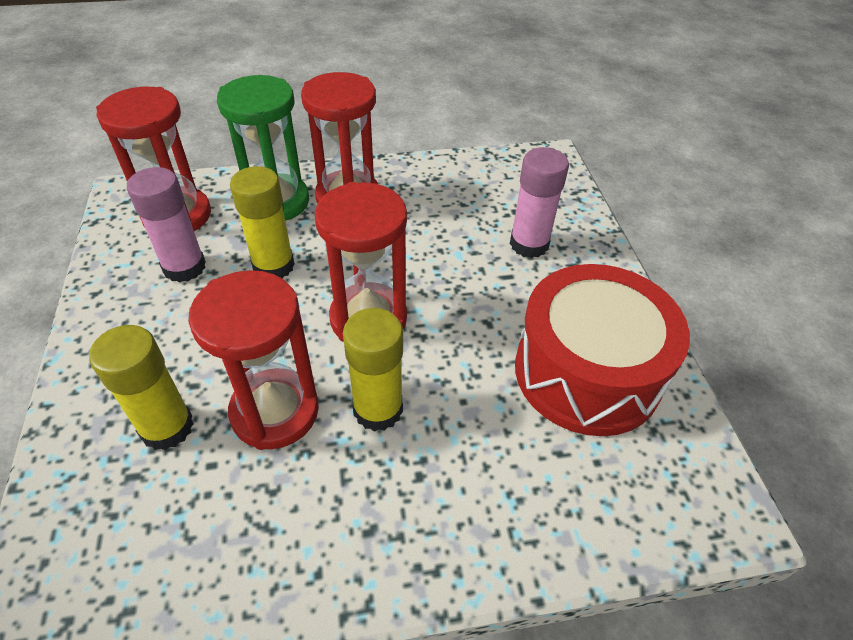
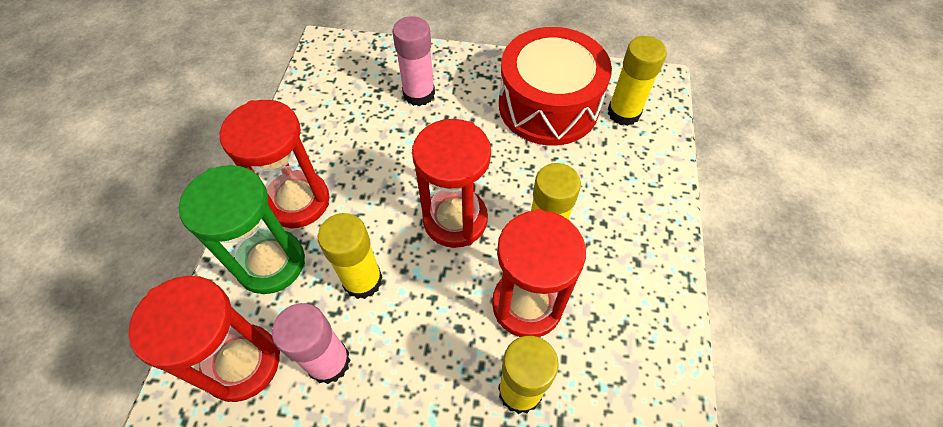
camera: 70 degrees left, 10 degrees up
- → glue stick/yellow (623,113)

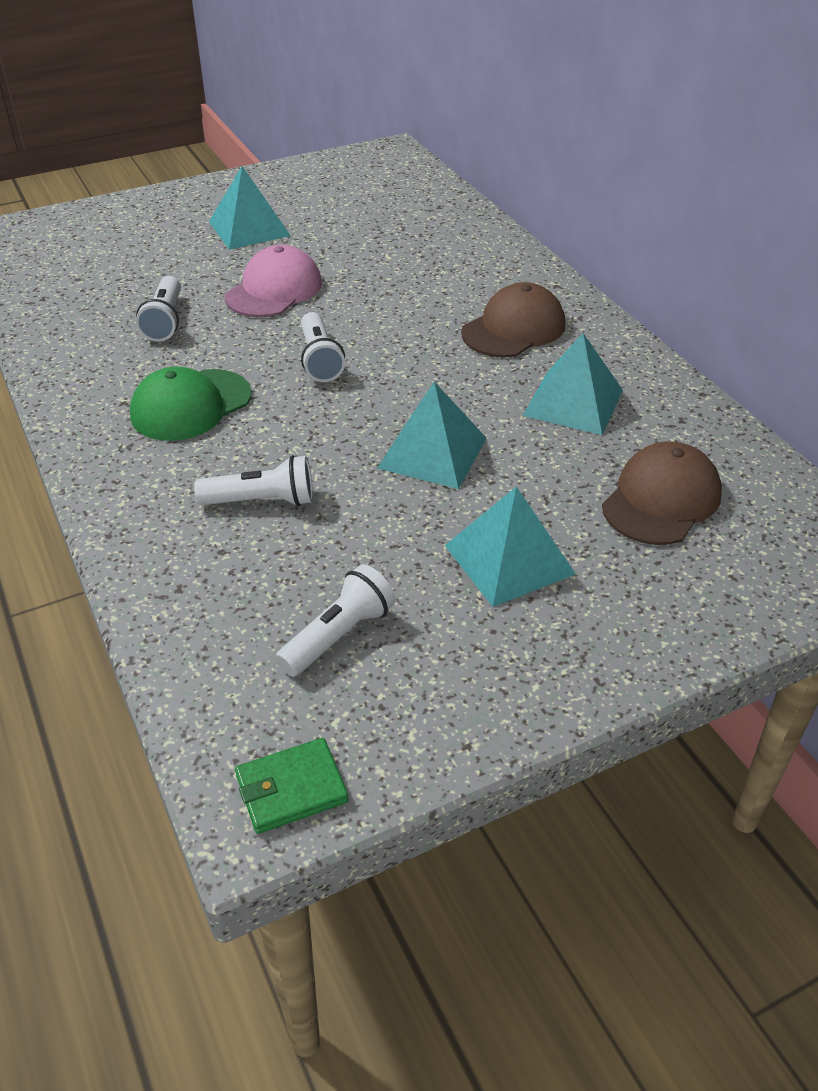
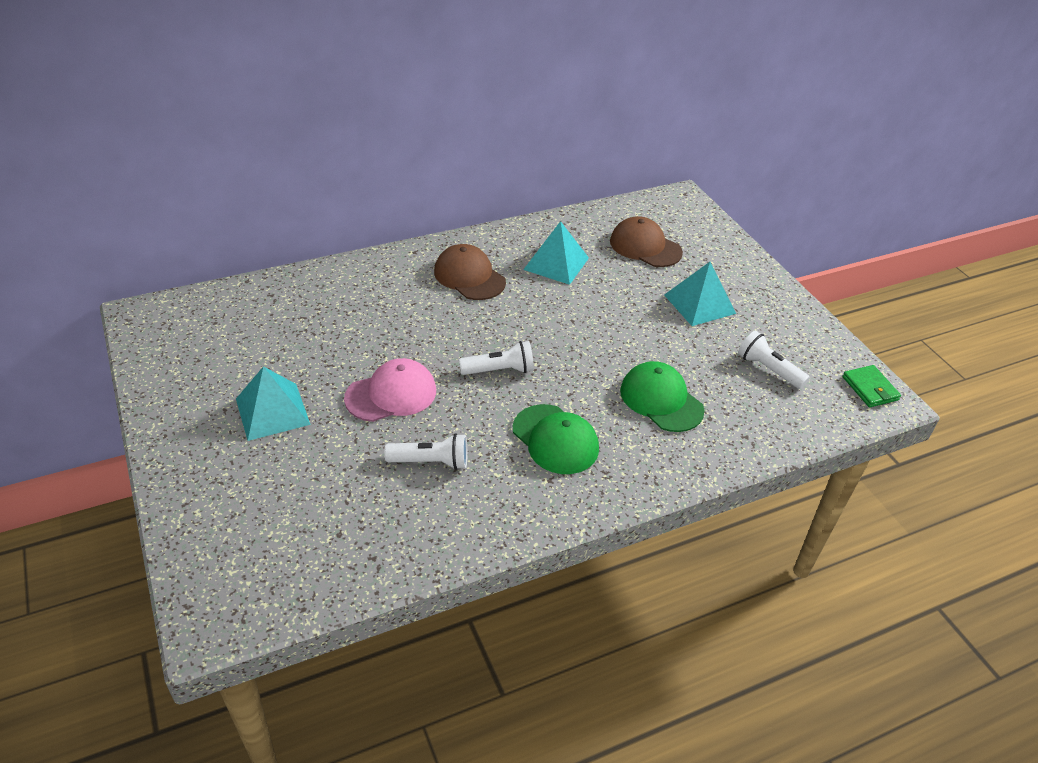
camera: 90 degrees left, 0 degrees up
cap/pink (274,290) → cap/pink (391,394), 120 degrees clockwise
pyramid/turquoise (432,453) → -
flashlight/white (262,501) → cap/green (661,400)

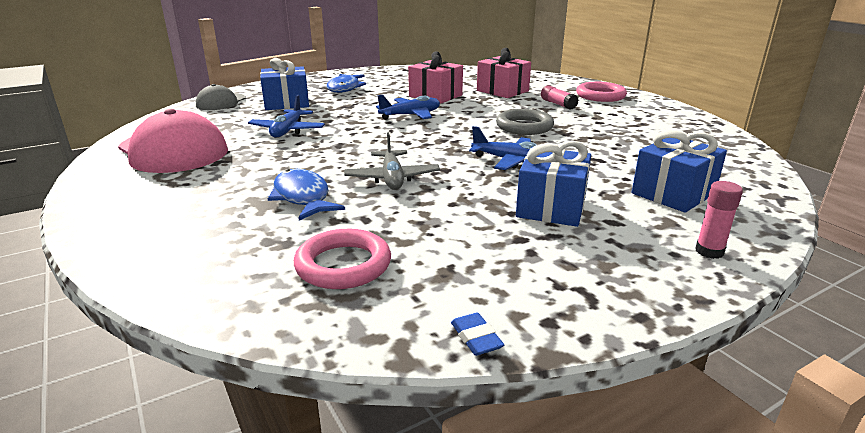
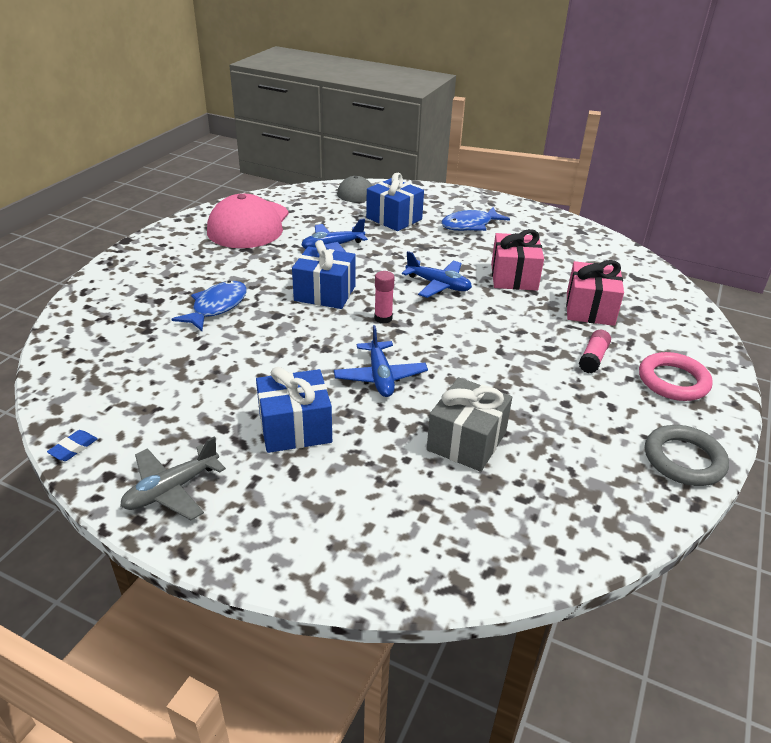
camera: 55 degrees right, 10 degrees up
ring/grey (524,126) → ring/grey (684,460), shifted
gift/blue (673,193) → gift/blue (325,293), shifted
plane/grey (392,178) → plane/grey (171,490), shifted
glue stick/pink (709,251) → glue stick/pink (383,318), shifted
ring/pink (343,265) → -
- → gift/grey (466,441)

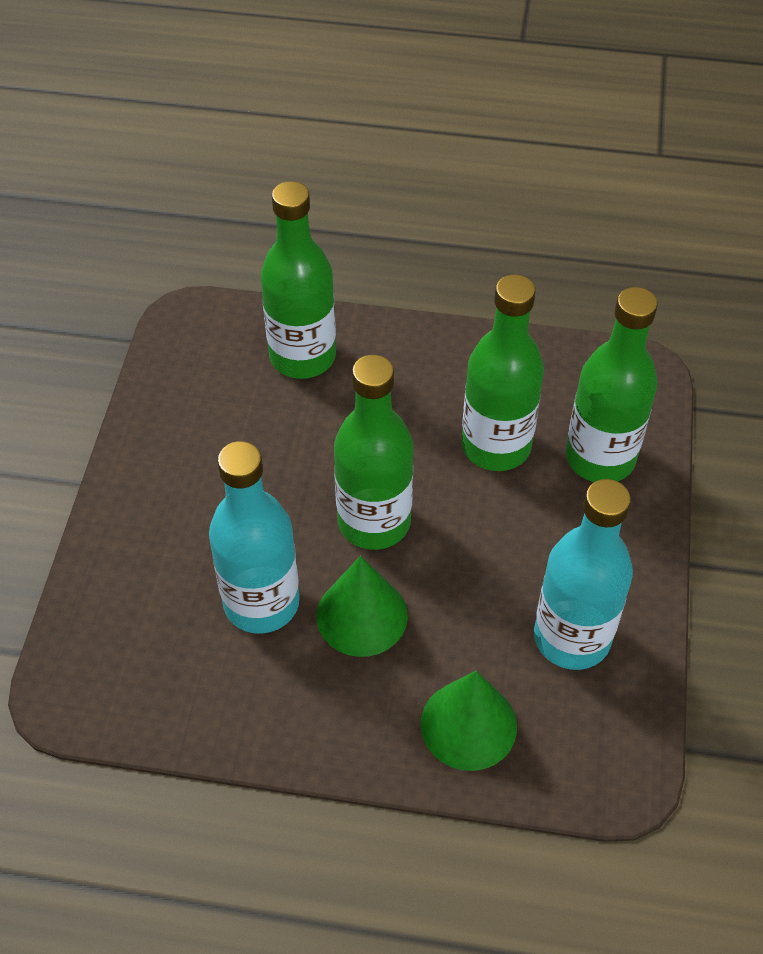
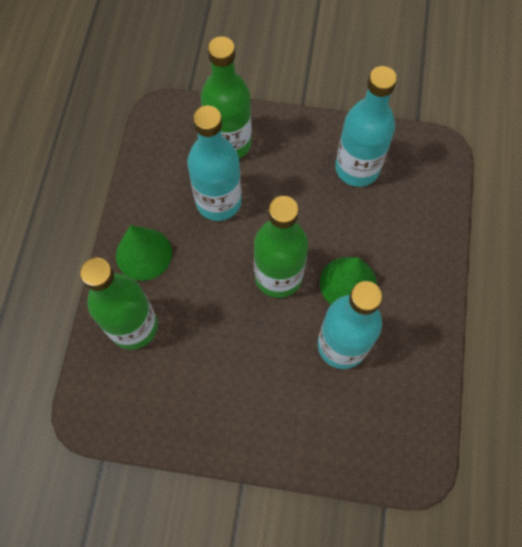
camera: 90 degrees left, 15 degrees up
bottle/green (496,446) → bottle/turquoise (218,201)
cone/green (468,725) → cone/green (143,254), shifted

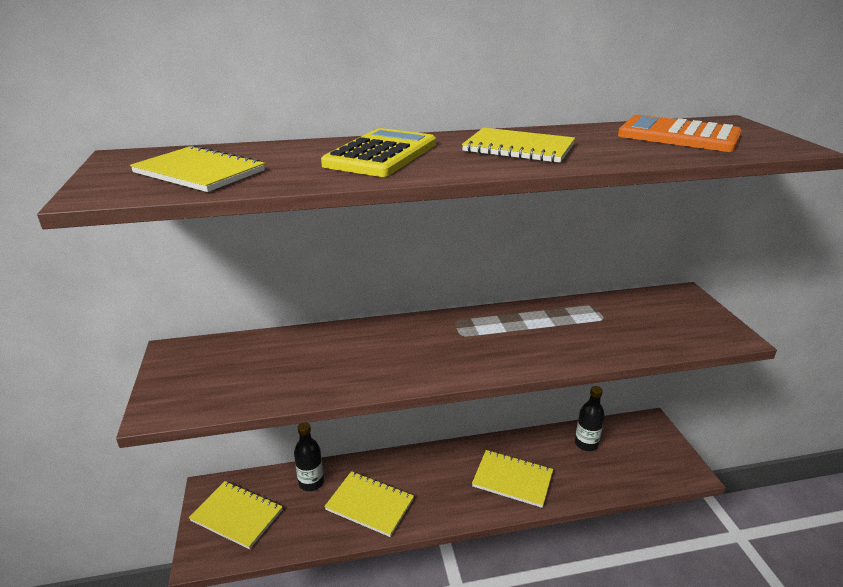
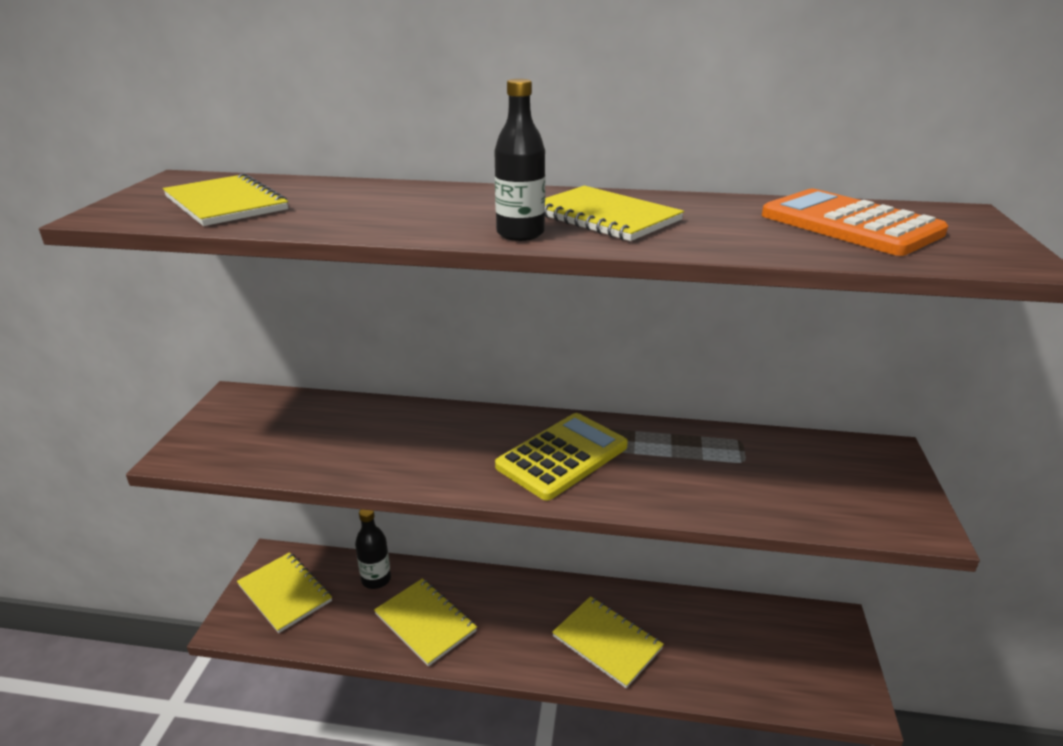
camera: 20 degrees right, 0 degrees up
calculator/yellow (381,154) → calculator/yellow (562,456), shifted
bottle/black (586,444) → bottle/black (520,234), shifted

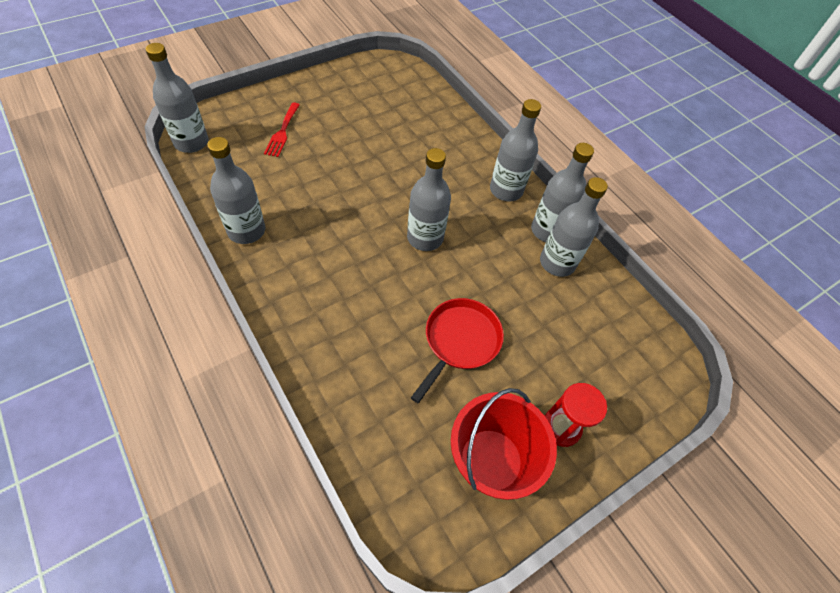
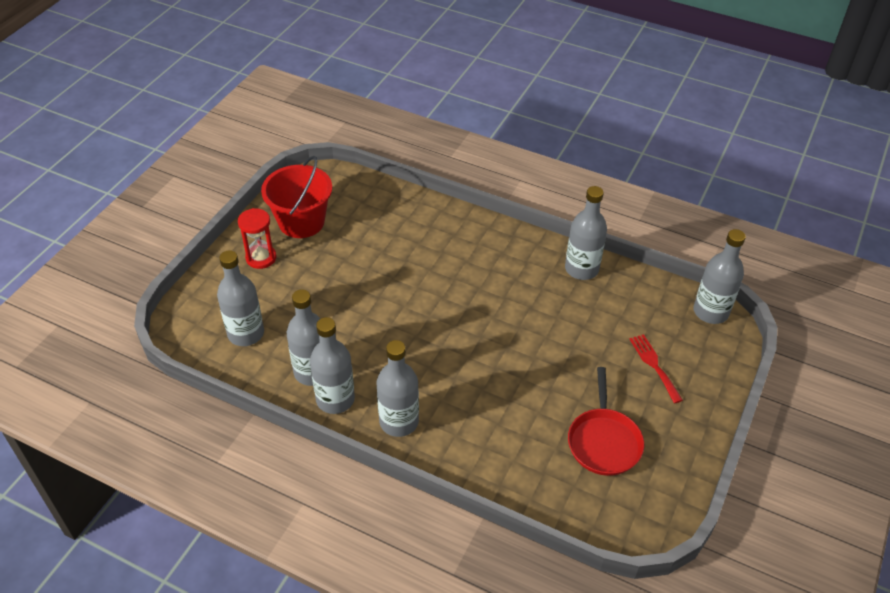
camera: 155 degrees right, 10 degrees down
bottle/grey (425,238) → bottle/grey (246,333), shifted
pan/red (460,341) → pan/red (604,442), shifted

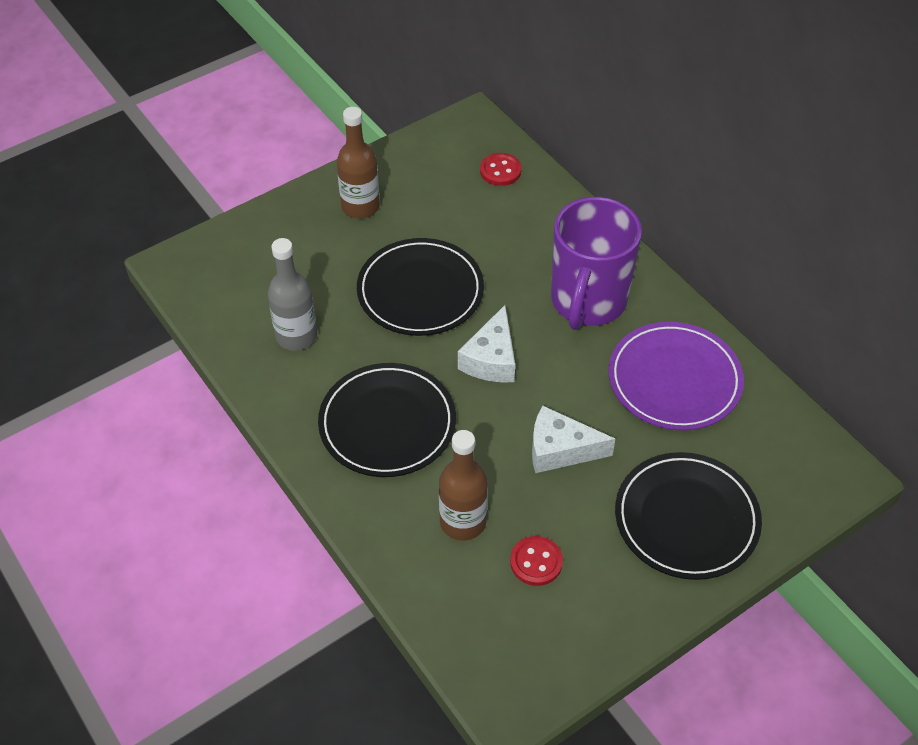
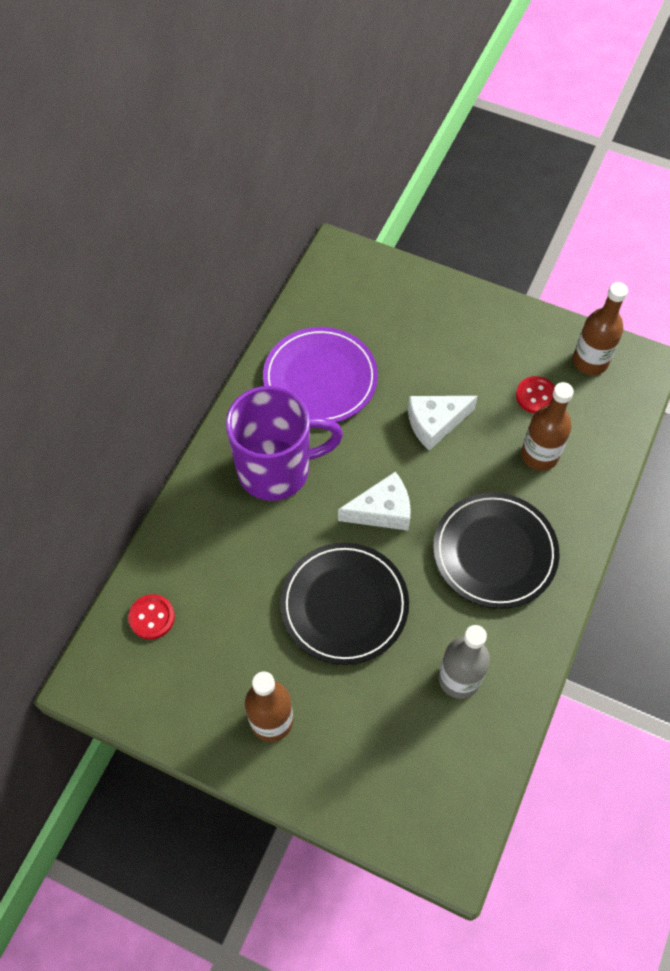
camera: 120 degrees left, 10 degrees up
cheese/white (560,450) → cheese/white (435,423), 90 degrees clockwise
plate/black (686,519) → -
- → bottle/brown (590,361)

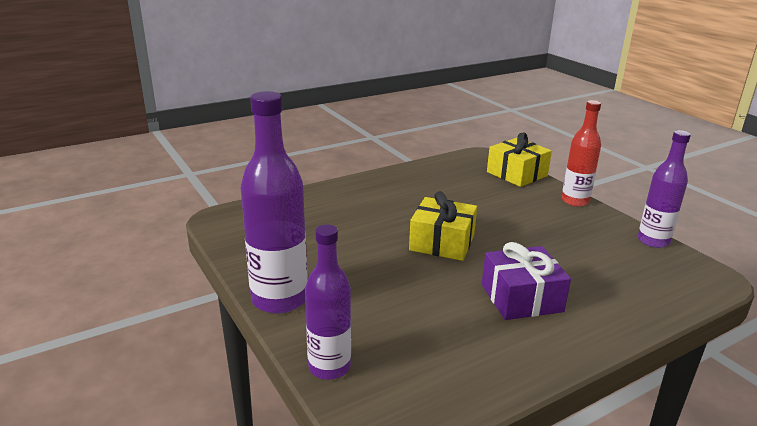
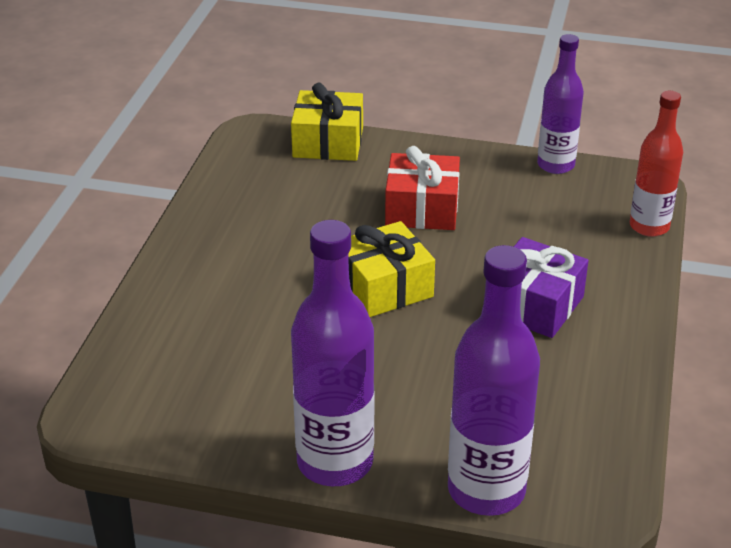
camera: 45 degrees left, 10 degrees up
bottle/red (575,201) → bottle/red (649,226), shifted
bottle/purple (329,367) → bottle/purple (486,490), x1.53
- → gift/red (422,209)

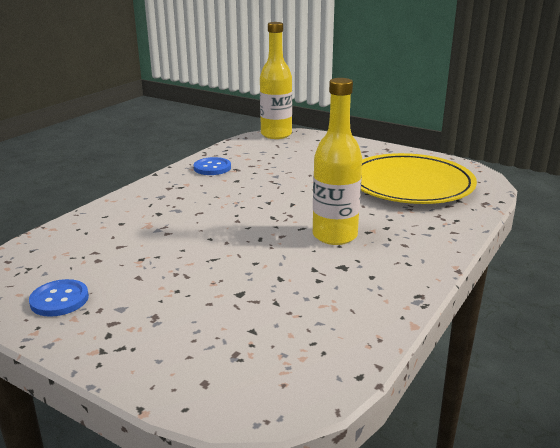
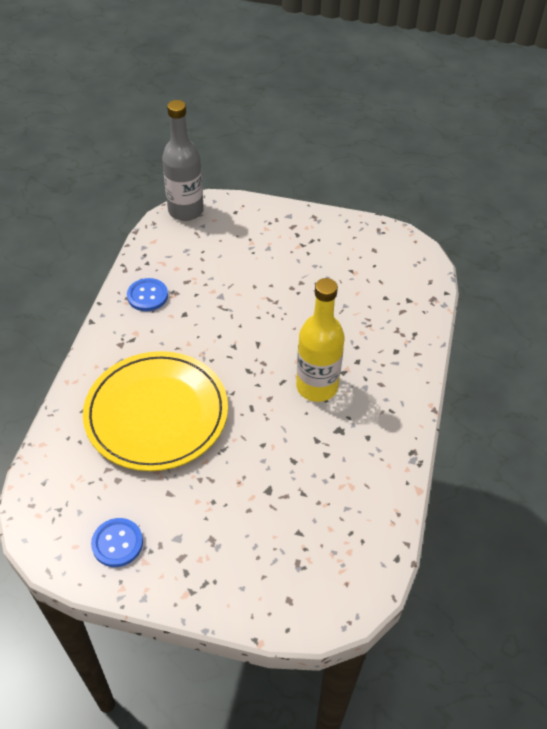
camera: 20 degrees left, 25 degrees up
bottle/yellow (276,135) → bottle/grey (186,211)
plate/yellow (410,184) → plate/yellow (156,413), shifted

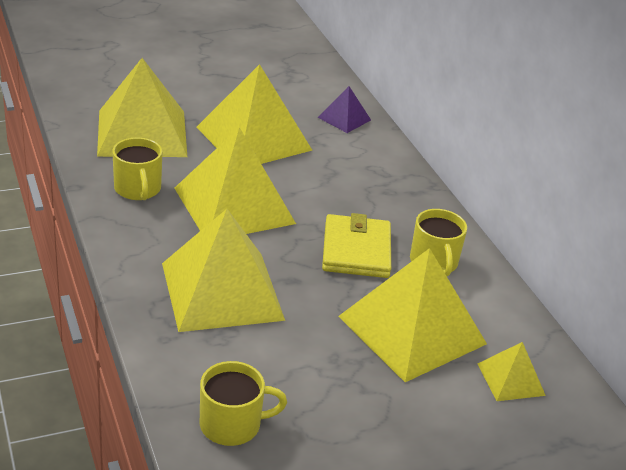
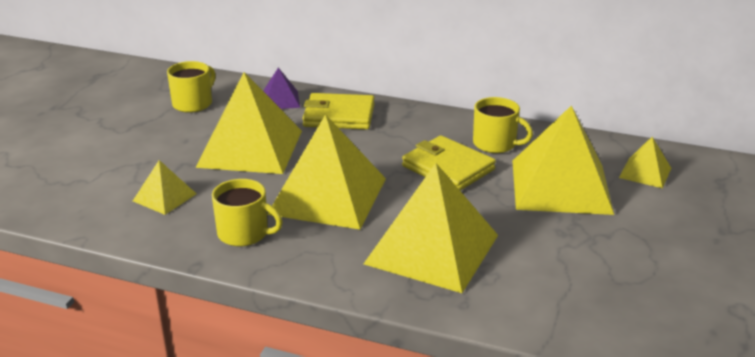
camera: 45 degrees left, 5 degrees down
pyramid/yellow (142,133) → pyramid/yellow (164,197), x0.47
mug/yellow (232,424) → mug/yellow (193,103), shifted
- → wallet/yellow (339,115)

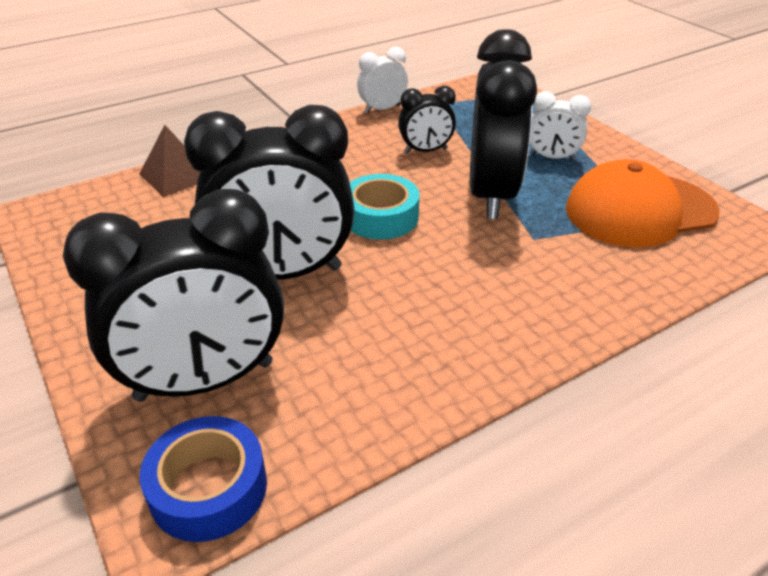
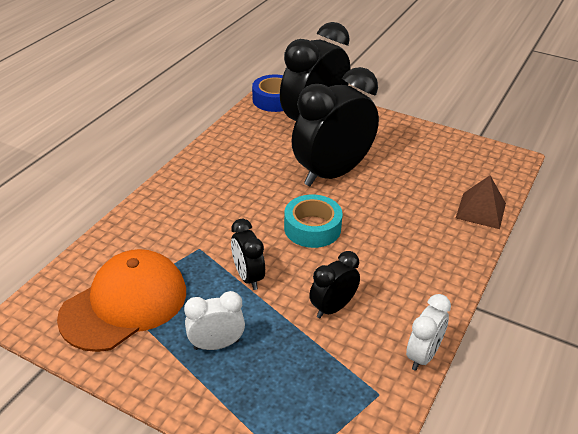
camera: 150 degrees right, 0 degrees up
clock/black (491,194) → clock/black (248,277), x0.48

